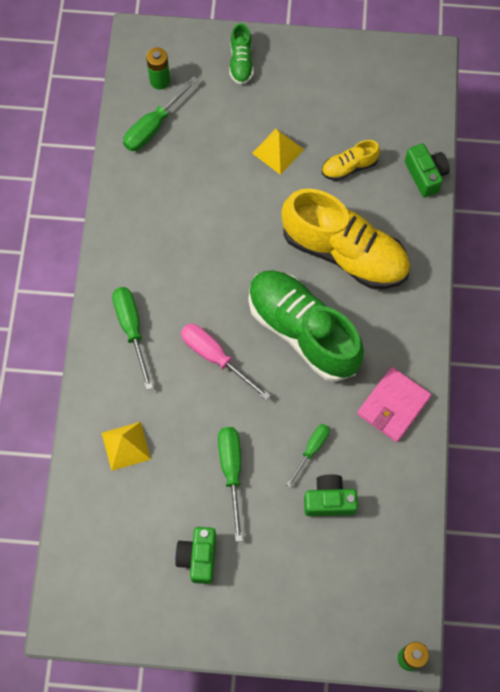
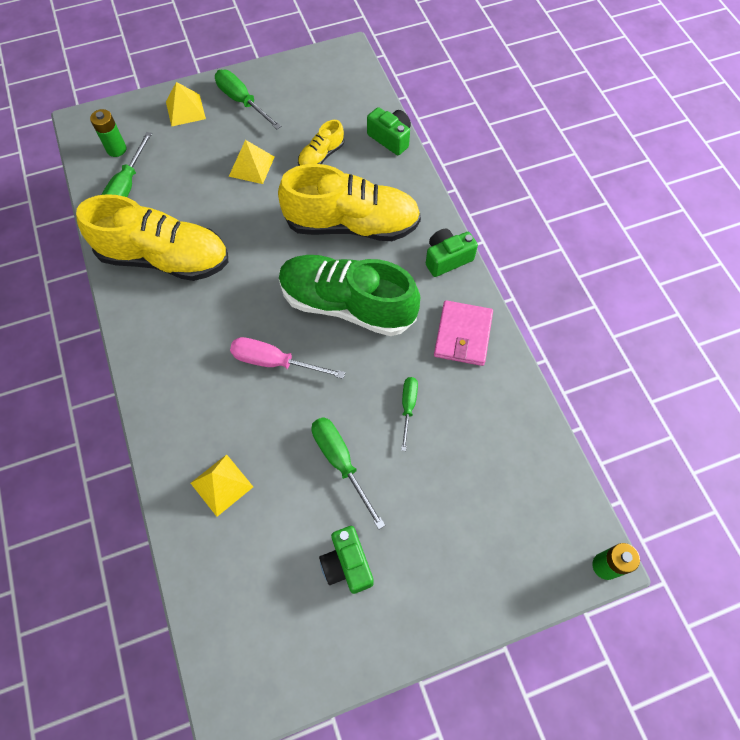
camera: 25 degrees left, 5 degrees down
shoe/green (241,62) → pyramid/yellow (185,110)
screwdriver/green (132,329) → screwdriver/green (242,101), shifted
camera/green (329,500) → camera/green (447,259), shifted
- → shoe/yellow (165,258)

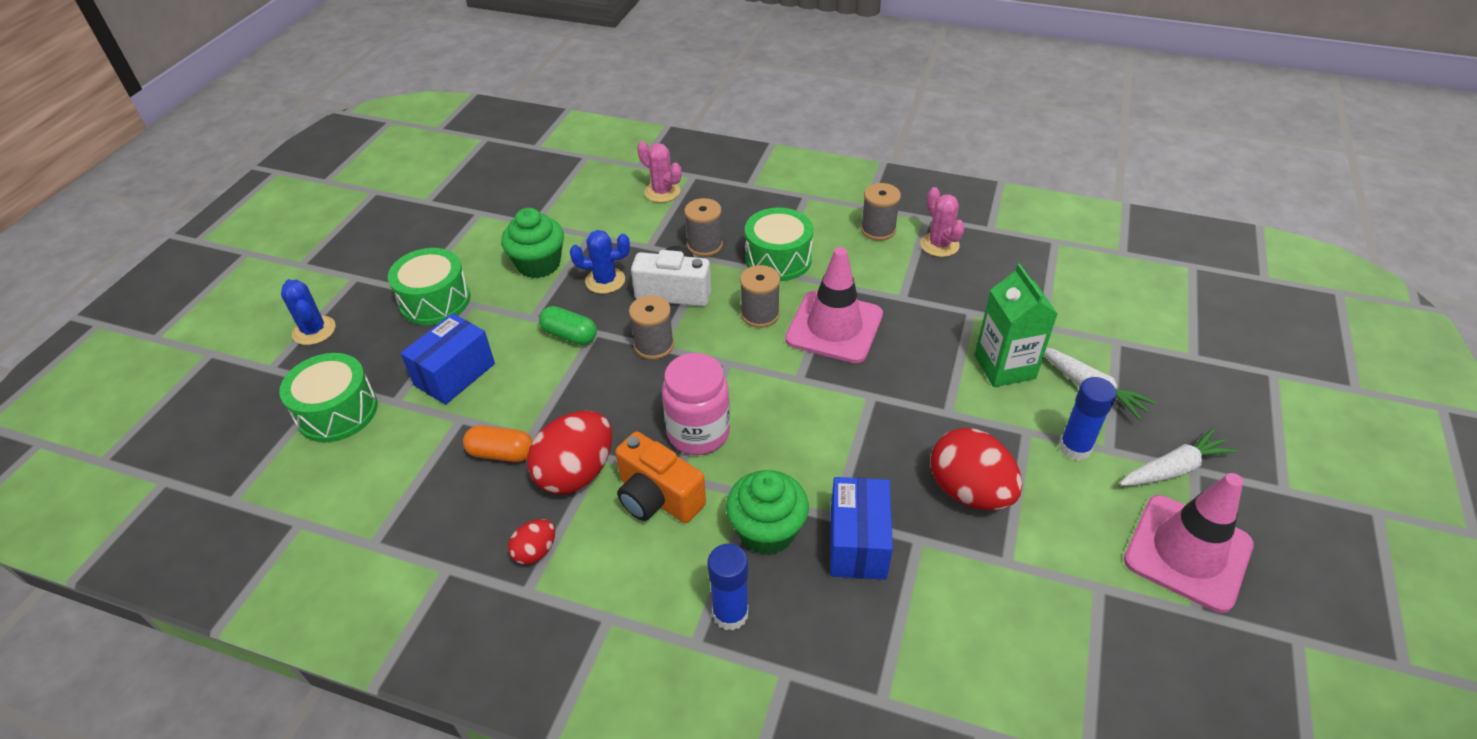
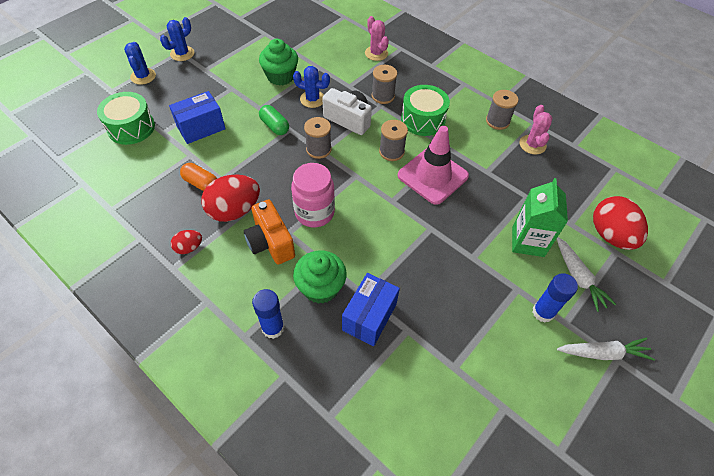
camera: 20 degrees right, 10 degrees up
drum/green (435,301) → -
egg/red (969,491) → egg/red (610,235), shifted
traffic cone/pink (1187,552) → -
- → cactus/blue (182,53)

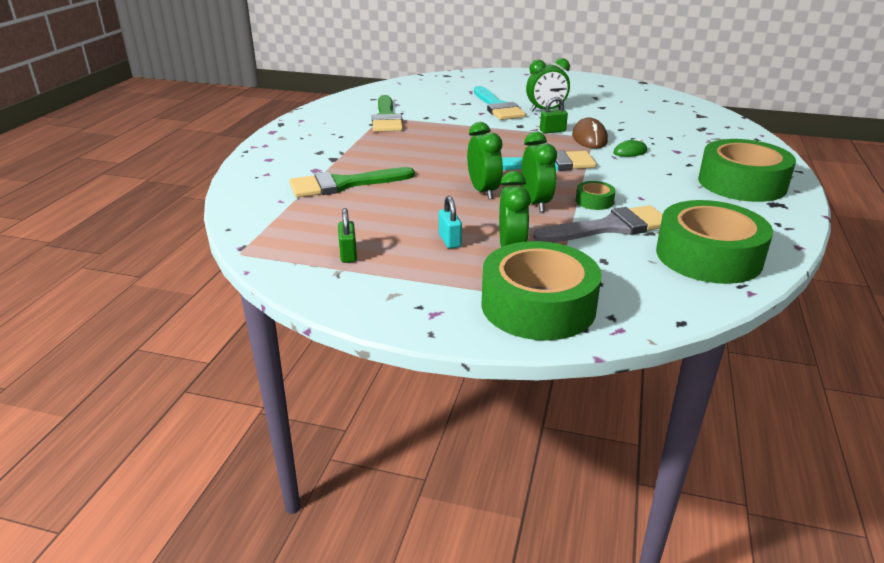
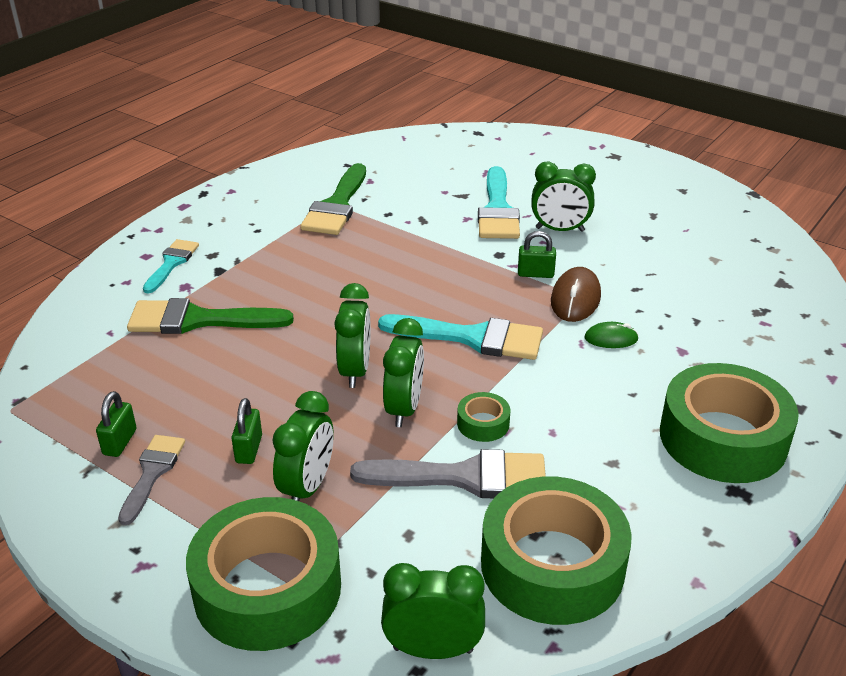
camera: 20 degrees right, 5 degrees up
padlock/turquoise (450,240) → padlock/green (249,449)
- → brush/turquoise (171,263)
- → brush/grey (152,473)
- → clock/green (433,649)

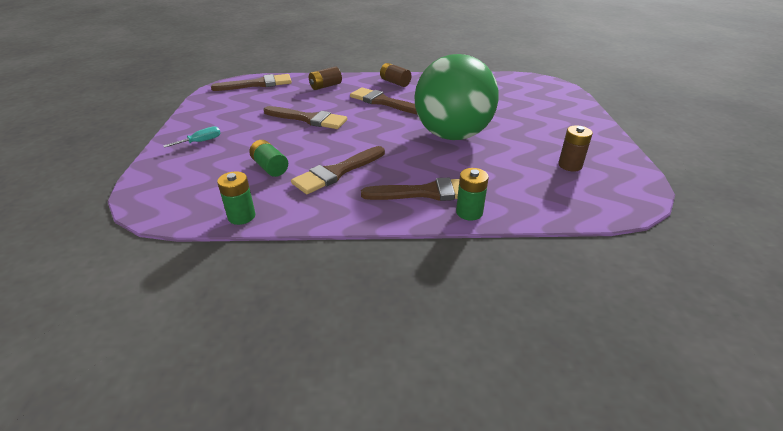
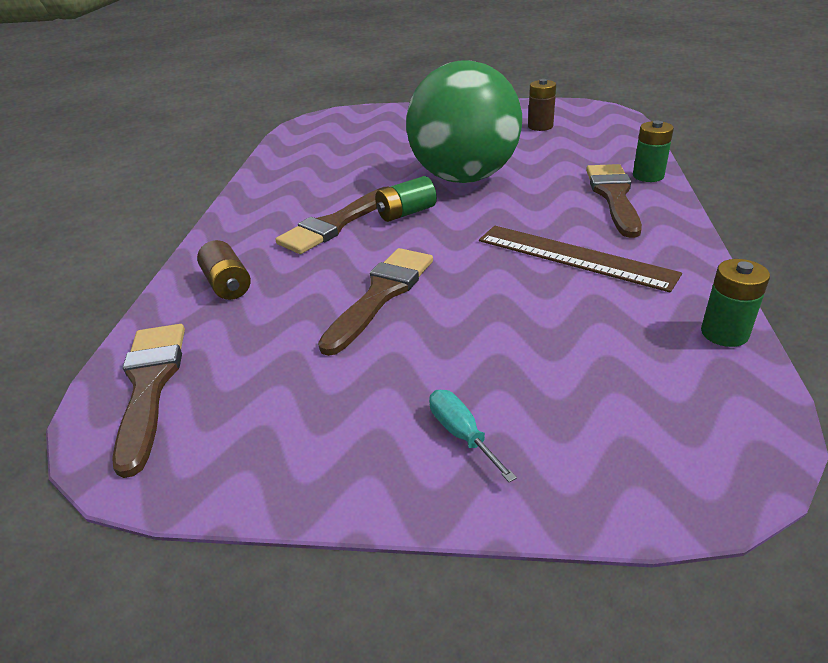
camera: 80 degrees left, 0 degrees up
battery/brown (395,82) → -
battery/green (270,167) → battery/green (406,213), shifted
brush/brown (337,172) → ruler/brown (574,257)

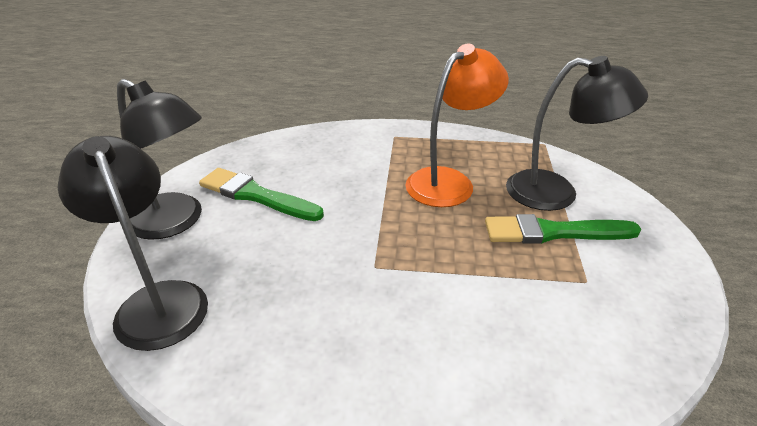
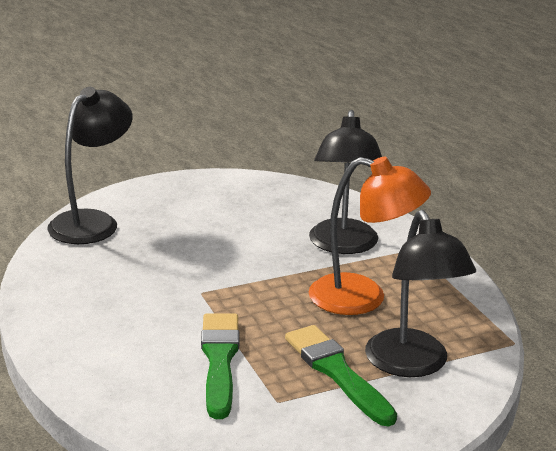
camera: 60 degrees right, 10 degrees down
lamp/black (175,222) → lamp/black (343,245), shifted
brush/green (256,195) → brush/green (219,360), shifted

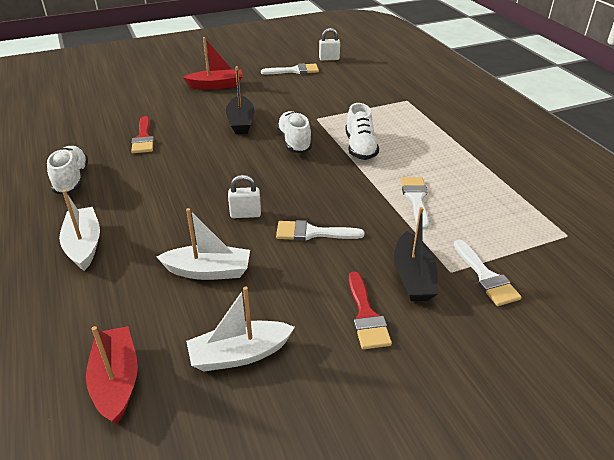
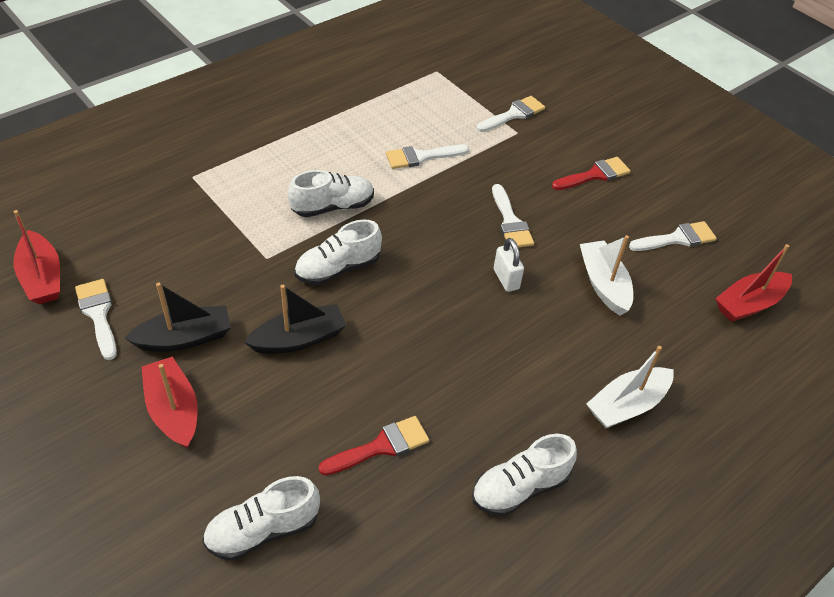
camera: 110 degrees left, 10 degrees up
padlock/white (329,59) → boat/red (42,277)
boat/black (413,277) → boat/black (185,338), shifted
boat/white (239,354) → brush/white (677,238)
- → shoe/white (263,530)

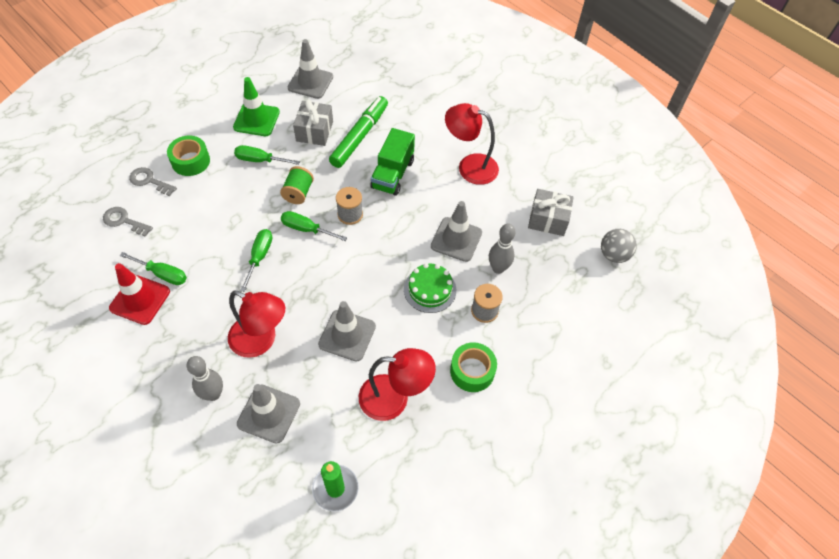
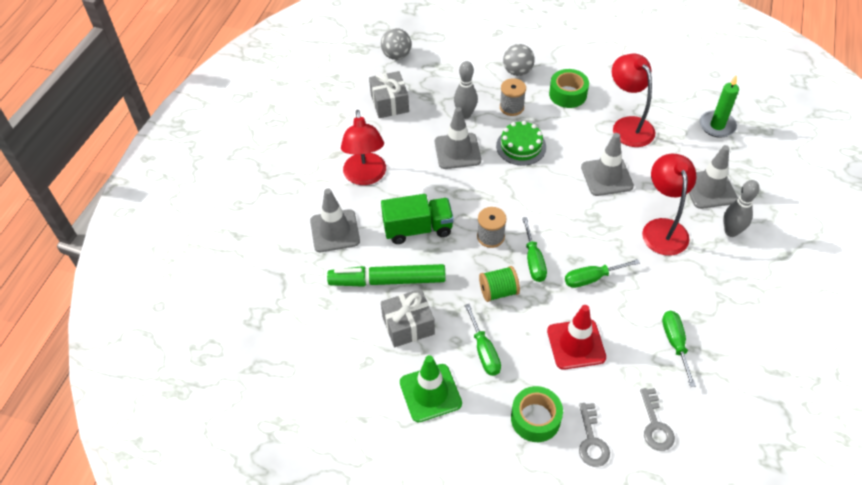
camera: 115 degrees left, 5 degrees down
traffic cone/grey (310,82) → traffic cone/grey (335,231), shifted
traffic cone/red (140,300) → traffic cone/red (576,344), shifted
- → ball/grey (517,71)

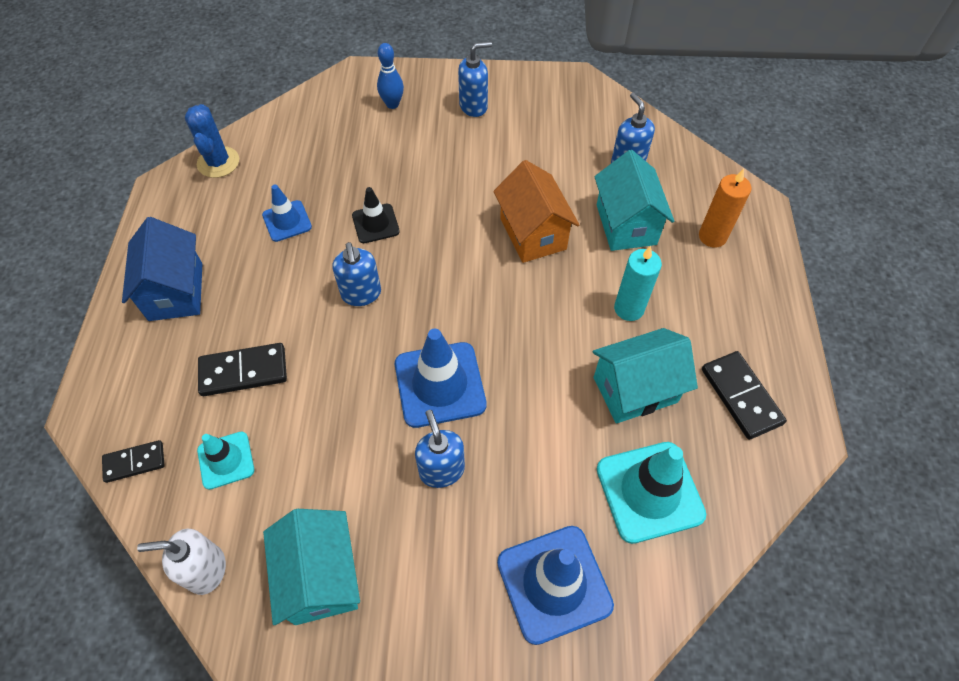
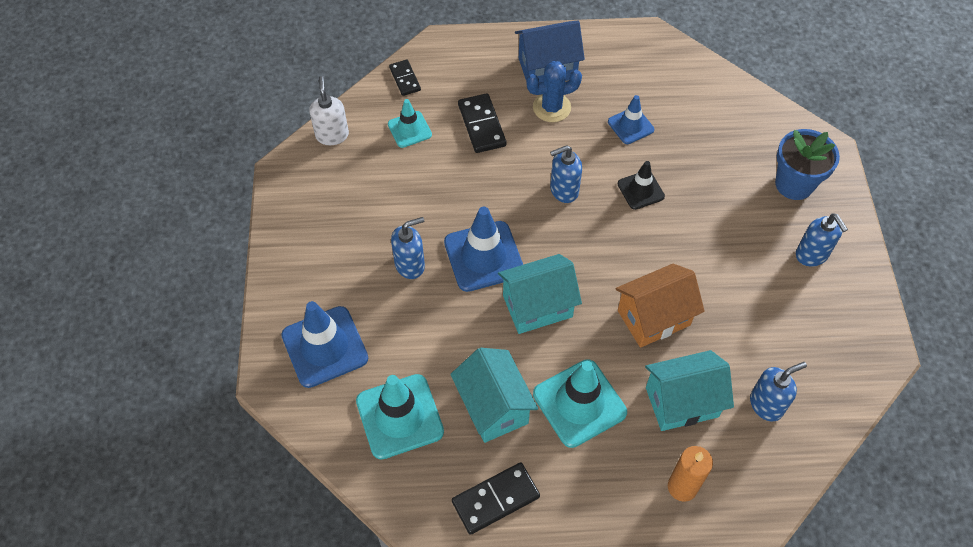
camera: 85 degrees right, 0 degrees up
bowling pin/blue (392,104) → flower pot/blue (794,184)
cactus/blue (218,162) → cactus/blue (551,107), shifted
candle/turquoise (629,308) → traffic cone/turquoise (579,403)
house/turquoise (321,577) → house/turquoise (537,306), shifted

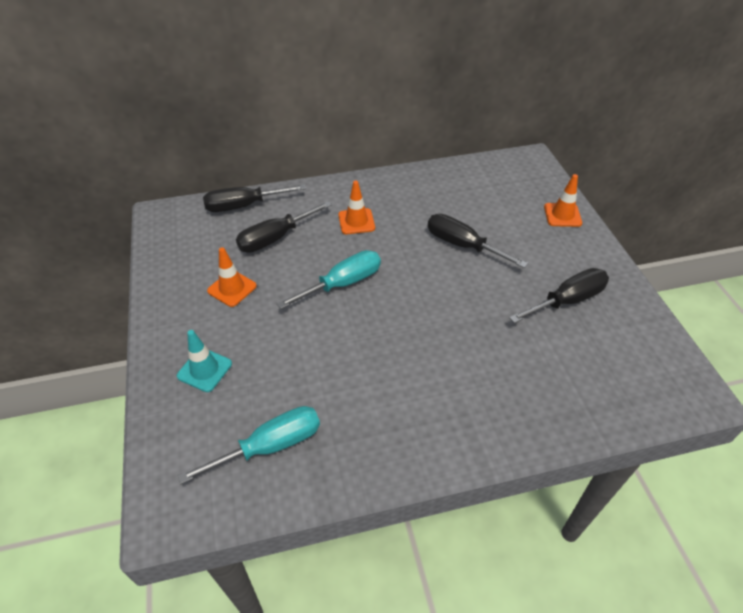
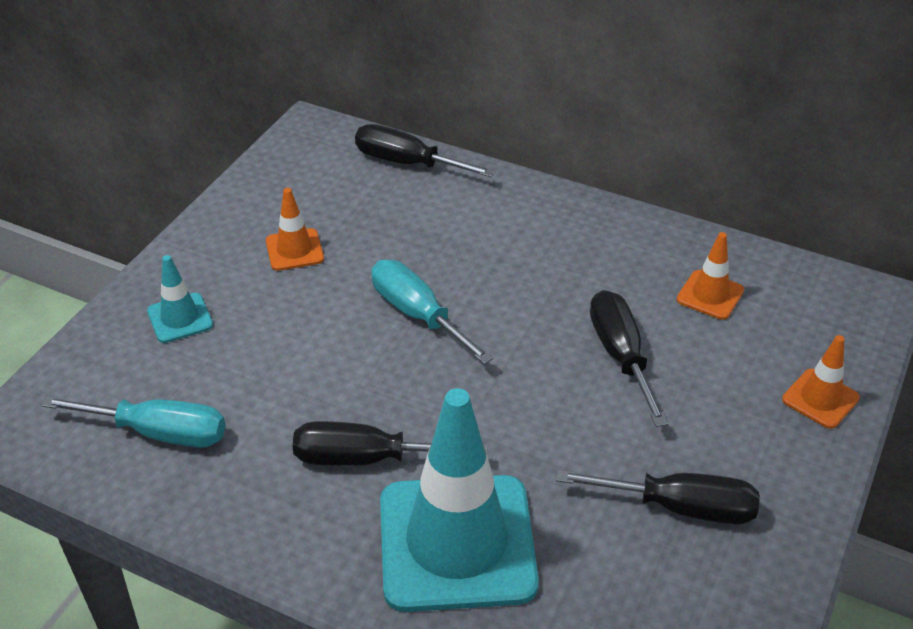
camera: 40 degrees right, 5 degrees down
traffic cone/orange (356,221) → traffic cone/orange (710,295), shifted
screwdriver/black (275,238) → screwdriver/black (365,458), shifted
screwdriver/turquoise (343,283) → screwdriver/turquoise (417,314), 135 degrees counterclockwise
- → traffic cone/turquoise (457,543)

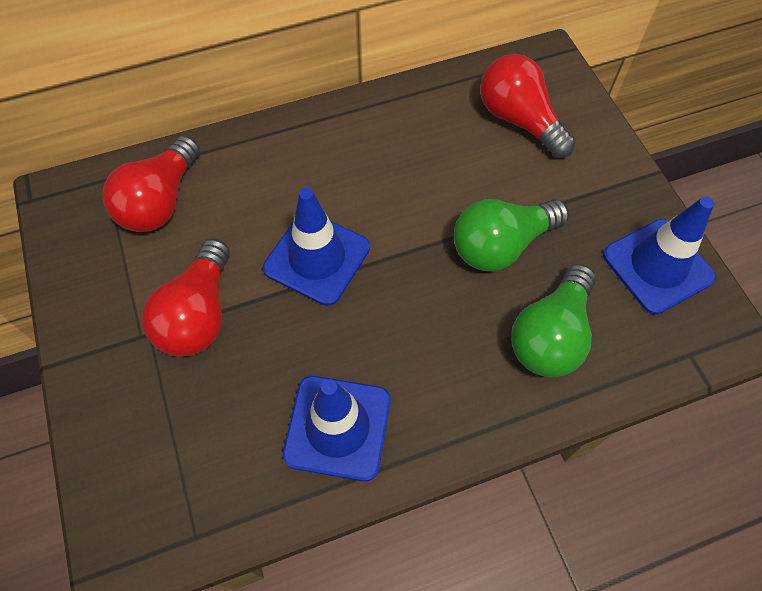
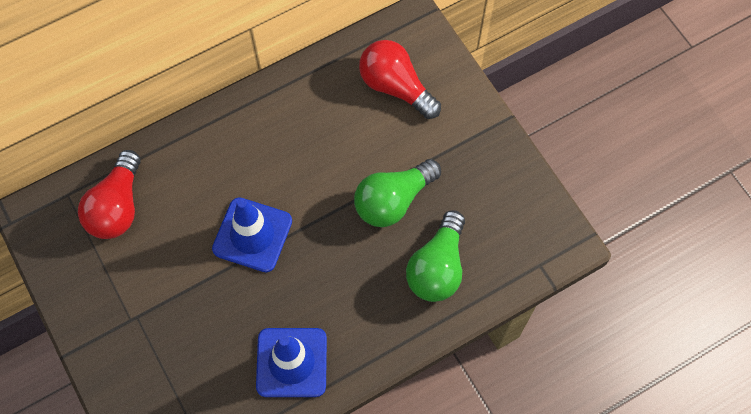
camera: 10 degrees left, 5 degrees up
traffic cone/blue (657,266) → -
light bulb/red (198,314) → -

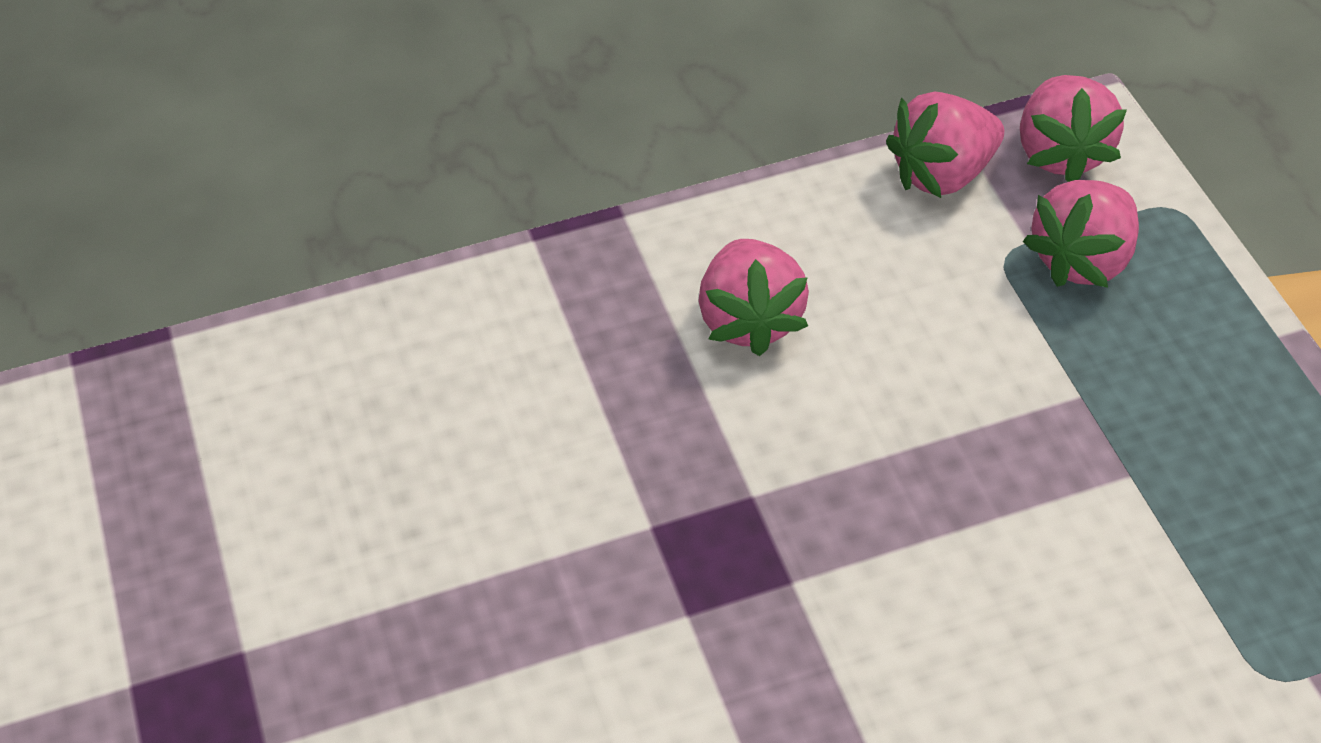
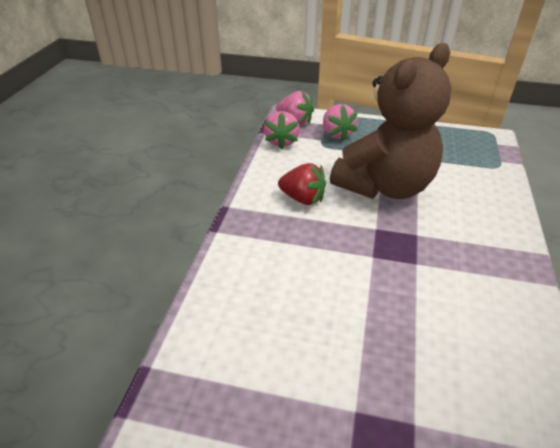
camera: 60 degrees left, 10 degrees down
strawberry/pink (750,320) → strawberry/red (303,198)
- → teddy bear/brown (385,186)

